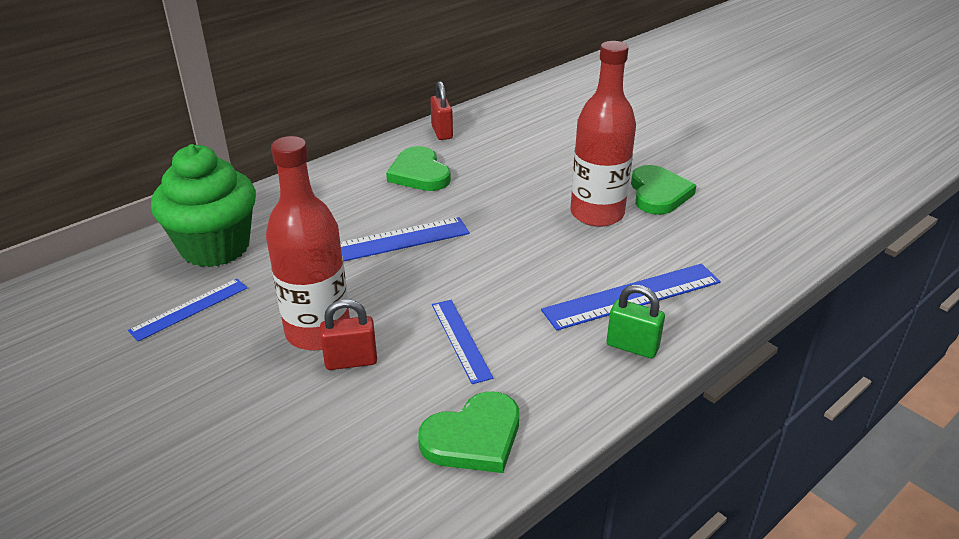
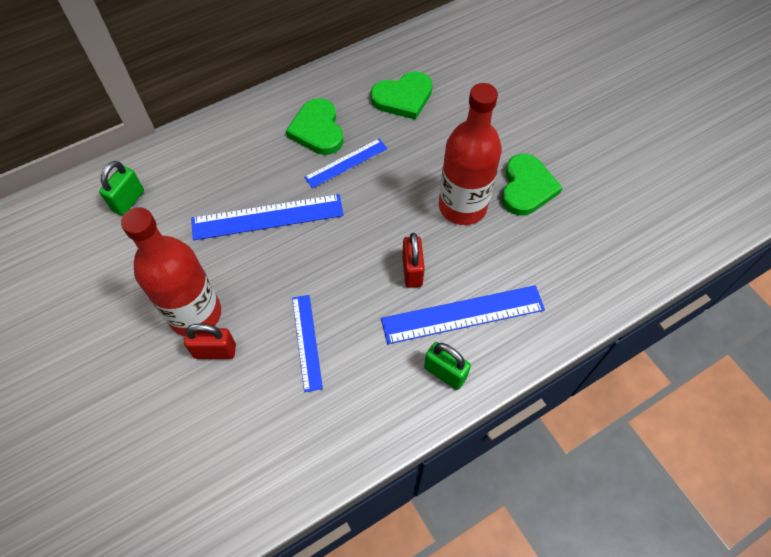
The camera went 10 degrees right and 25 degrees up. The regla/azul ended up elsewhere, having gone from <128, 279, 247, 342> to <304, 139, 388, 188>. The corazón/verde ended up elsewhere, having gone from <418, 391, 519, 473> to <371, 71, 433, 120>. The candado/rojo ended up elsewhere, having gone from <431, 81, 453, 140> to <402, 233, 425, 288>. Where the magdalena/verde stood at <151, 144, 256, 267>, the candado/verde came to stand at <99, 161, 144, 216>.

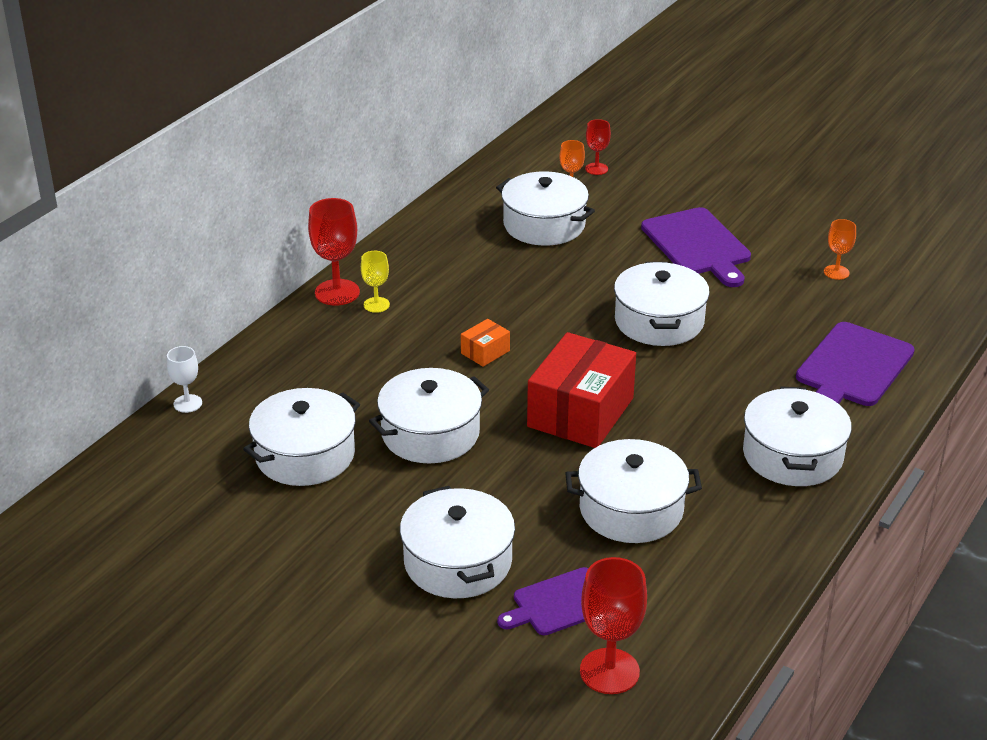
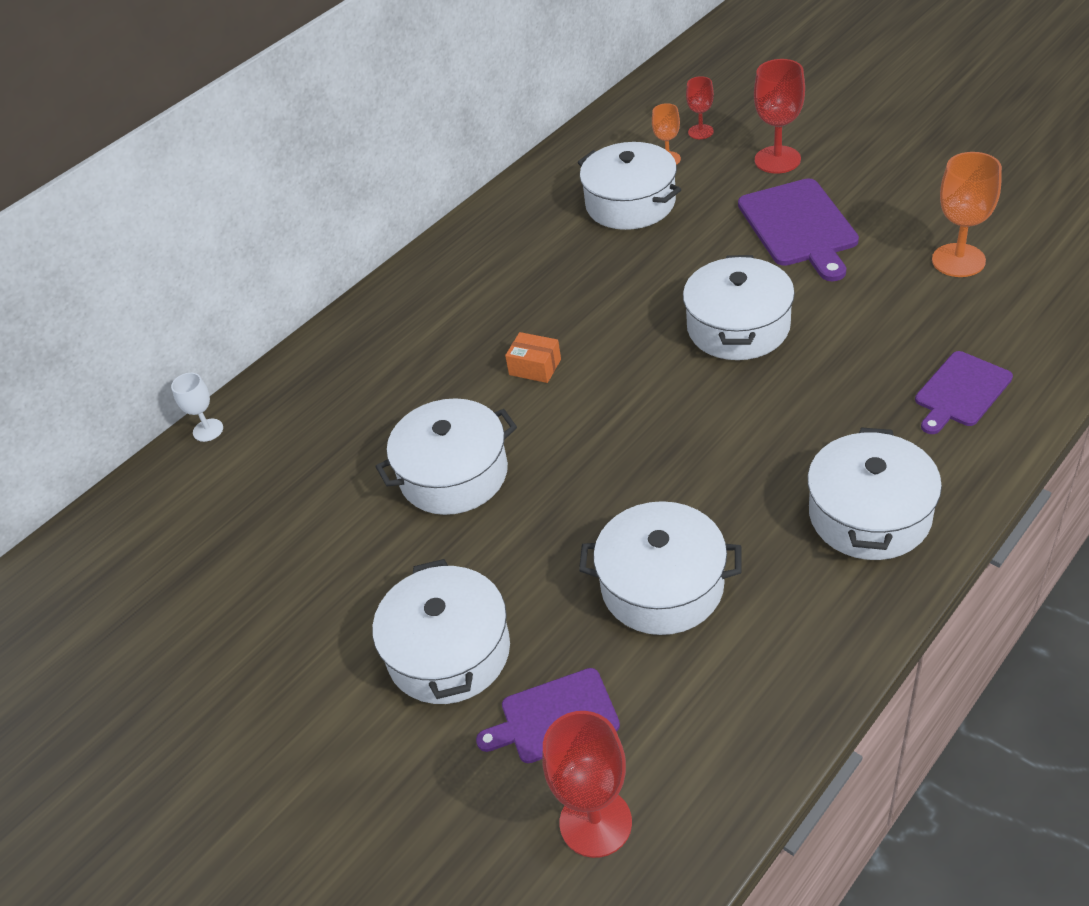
The camera went 15 degrees right and 10 degrees up. The second view lost the olla/blanco at <243, 388, 360, 486>. The second view lost the copa/amarillo at <361, 251, 390, 313>. The second view lost the caja/rojo at <527, 332, 636, 448>. The copa/rojo ended up elsewhere, having gone from <308, 198, 360, 306> to <754, 59, 805, 174>. The caja/naranja at <461, 319, 510, 367> ended up facing another way, 60 degrees clockwise from before. The size of the tabla de cortar/morado at <796, 322, 915, 406> changed by a factor of 0.64. The size of the copa/naranja at <824, 219, 856, 280> changed by a factor of 1.73.

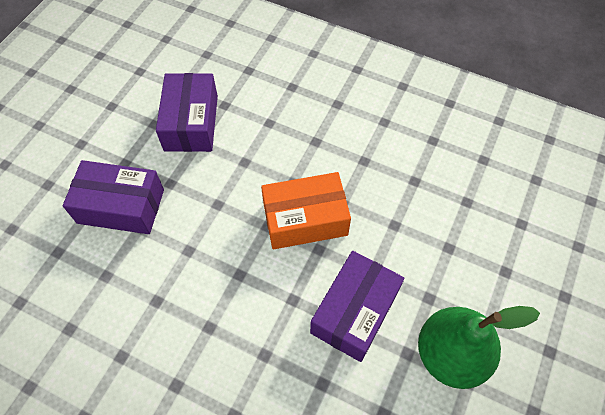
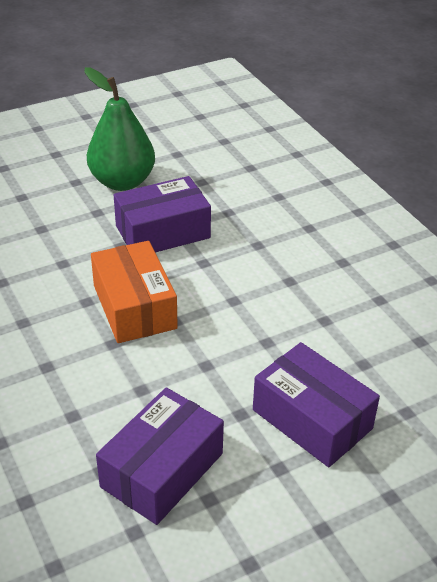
The camera went 145 degrees left and 20 degrees down. The caja/naranja at <261, 172, 351, 249> ended up facing another way, 45 degrees clockwise from before.

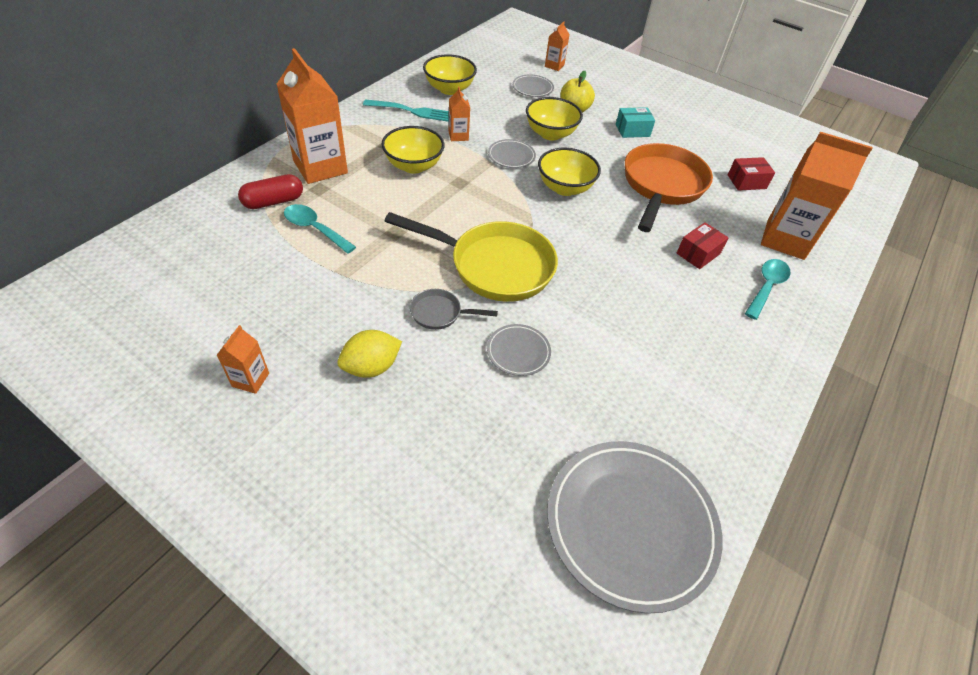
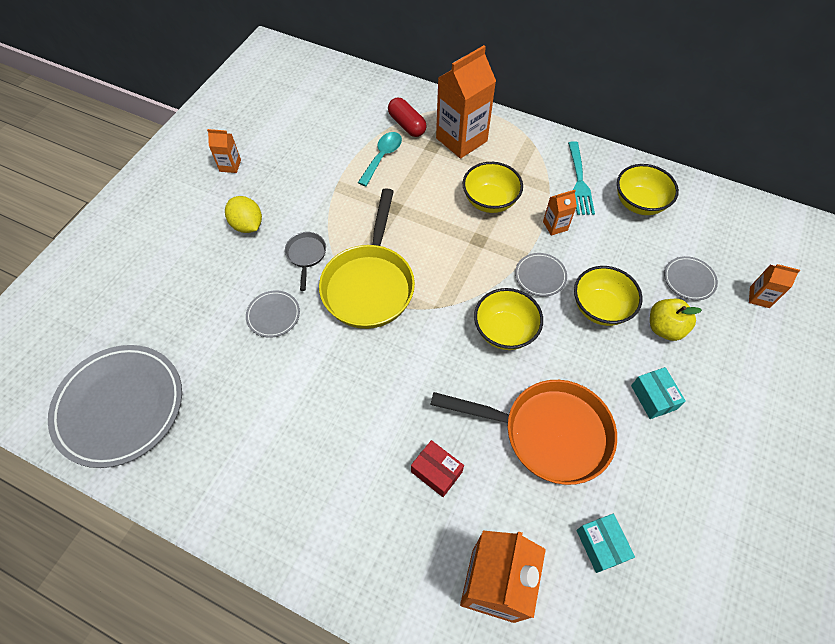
The camera went 85 degrees right and 10 degrees up. The second view lost the cuchara/turquesa at <745, 259, 791, 320>. What was the caja/rojo at <728, 157, 775, 191> turned into the caja/turquesa at <576, 514, 635, 573>.

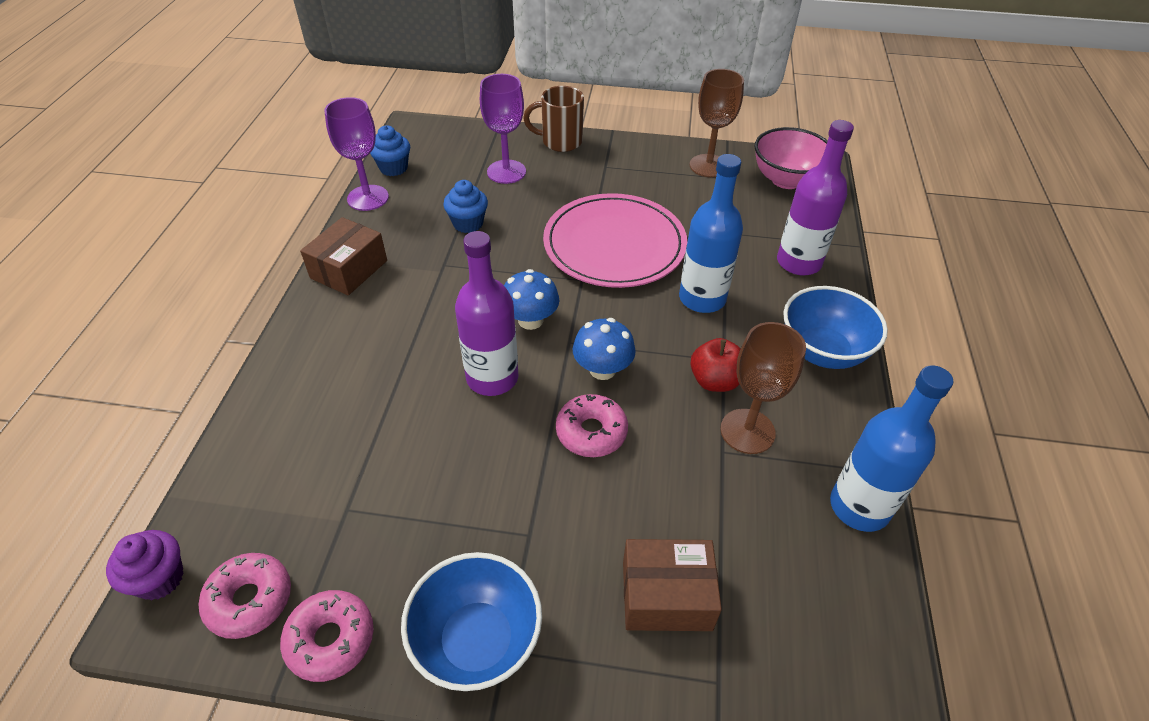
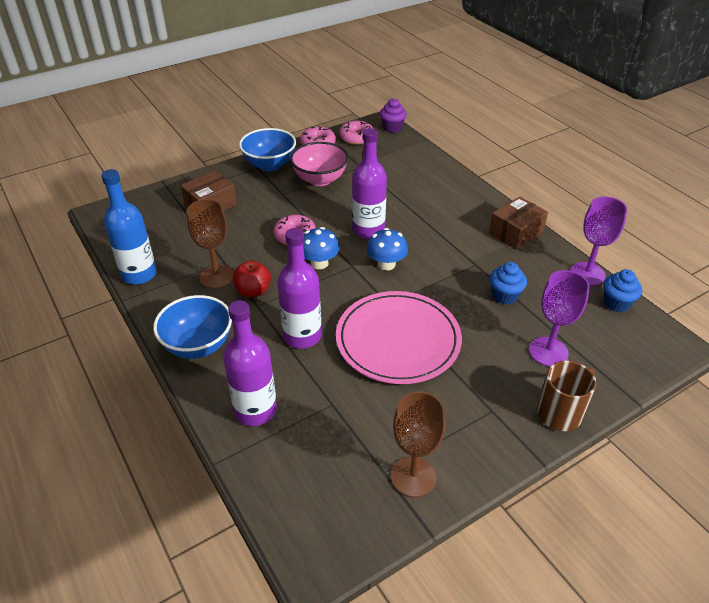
The camera went 140 degrees right and 5 degrees down. The cuenco/rosa ended up elsewhere, having gone from <754, 127, 828, 189> to <290, 142, 349, 186>. What was the botella/azul at <679, 154, 743, 313> turned into the botella/morado at <277, 228, 322, 349>. The caja/marrón at <300, 217, 387, 295> ended up facing another way, 60 degrees clockwise from before.

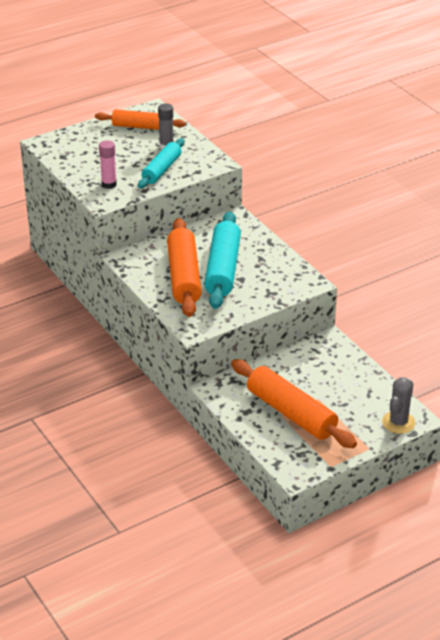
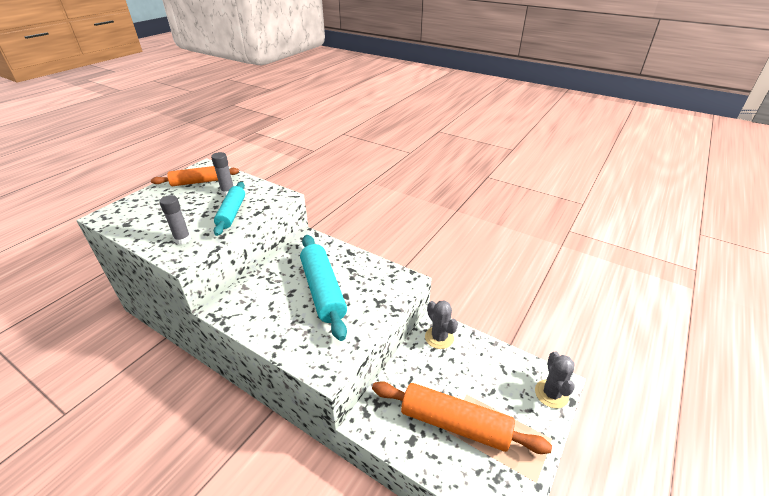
The camera went 25 degrees left and 0 degrees up. The second view lost the rodillo/naranja at <167, 218, 202, 317>. The second view gained the cactus/gris at <425, 300, 458, 349>. What was the barra de pegamento/rosa at <99, 140, 117, 189> turned into the barra de pegamento/gris at <159, 195, 191, 245>.

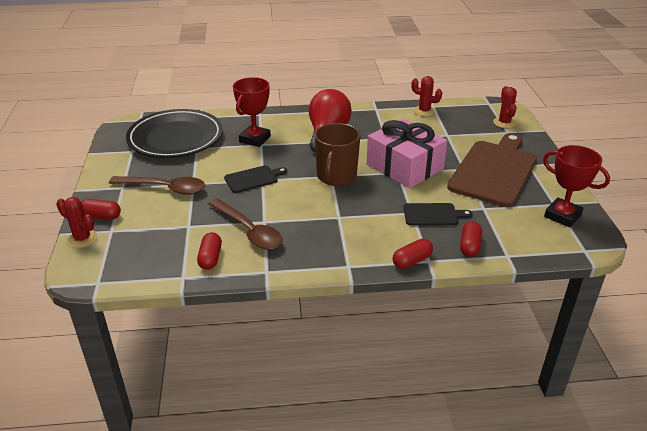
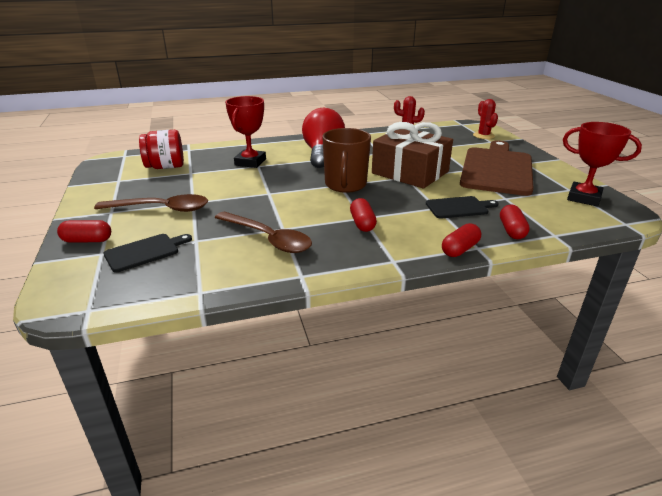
The camera went 10 degrees left and 5 degrees down. The second view lost the cactus/rojo at <56, 197, 98, 248>. The cápsula/rojo ended up elsewhere, having gone from <197, 232, 222, 270> to <350, 198, 377, 232>. The tabla de cortar/negro ended up elsewhere, having gone from <224, 165, 287, 193> to <104, 234, 192, 272>. Where the plato/negro stood at <126, 109, 223, 158>, the tarro/rojo came to stand at <139, 130, 184, 169>. What was the regalo/rosa at <367, 119, 447, 188> turned into the regalo/marrón at <372, 122, 453, 189>.

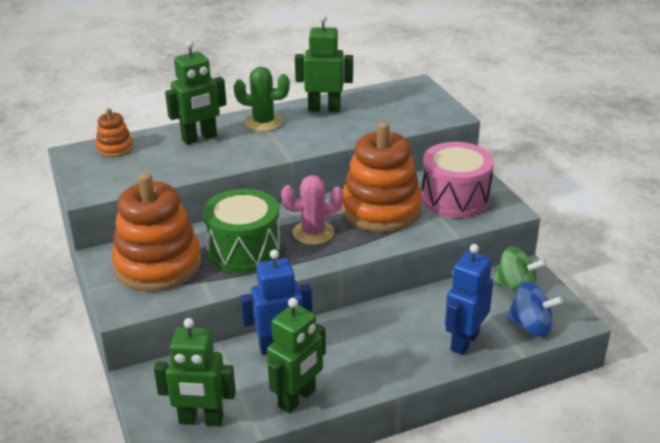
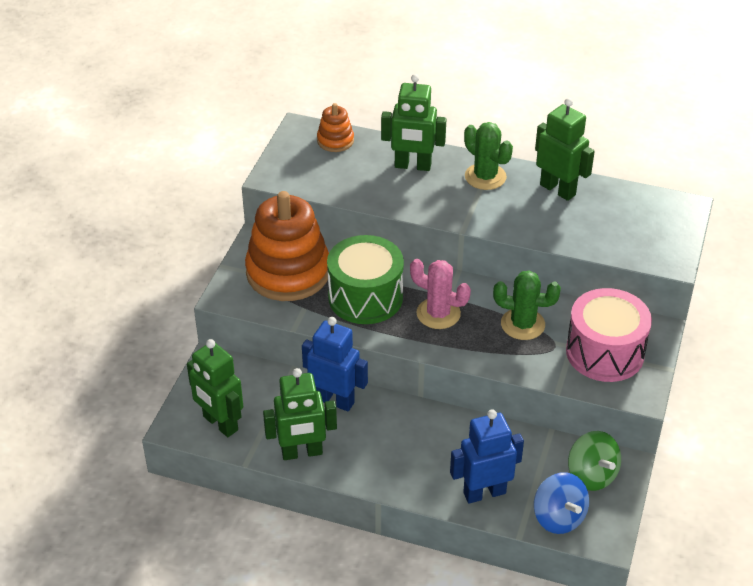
The camera went 40 degrees right and 10 degrees up. Where the juguete apilable/naranja stood at <341, 122, 422, 232>, the cactus/verde came to stand at <493, 270, 561, 340>.

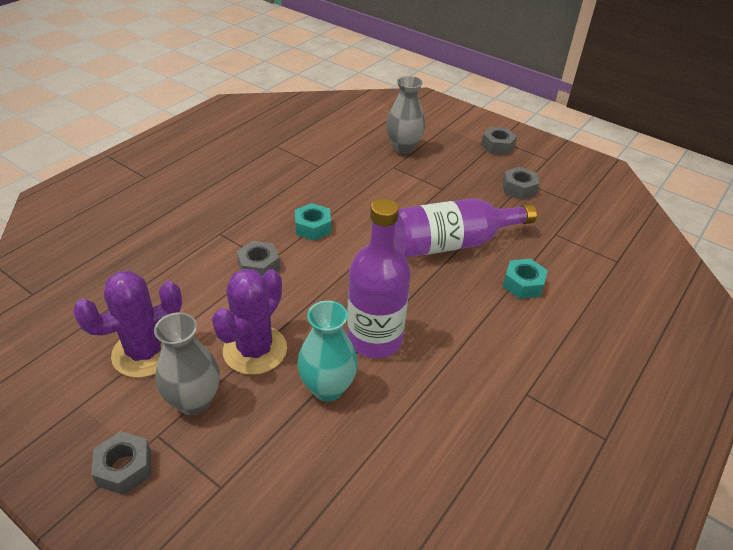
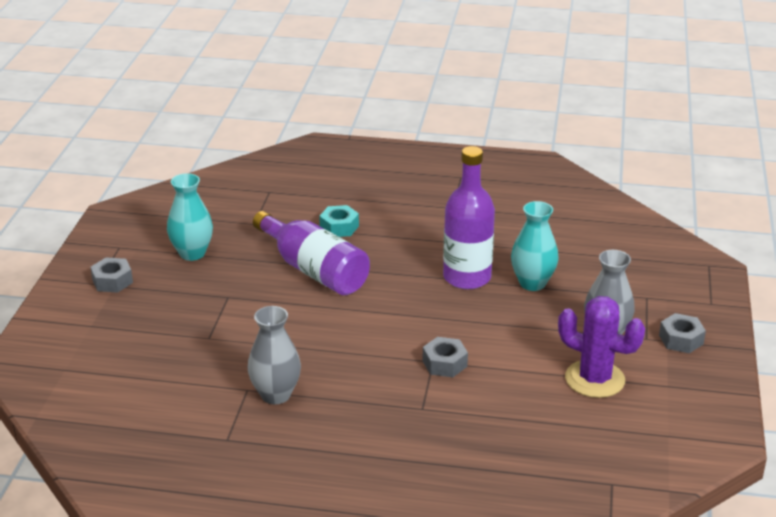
The camera went 115 degrees left and 10 degrees down. The second view lost the cactus/morado at <212, 269, 287, 375>. The second view lost the tuerca/turquesa at <295, 203, 331, 241>. The florero/gris ended up elsewhere, having gone from <386, 76, 425, 154> to <248, 306, 301, 404>. Where the tuerca/gris stood at <502, 167, 540, 200>, the florero/turquesa came to stand at <167, 173, 213, 261>.

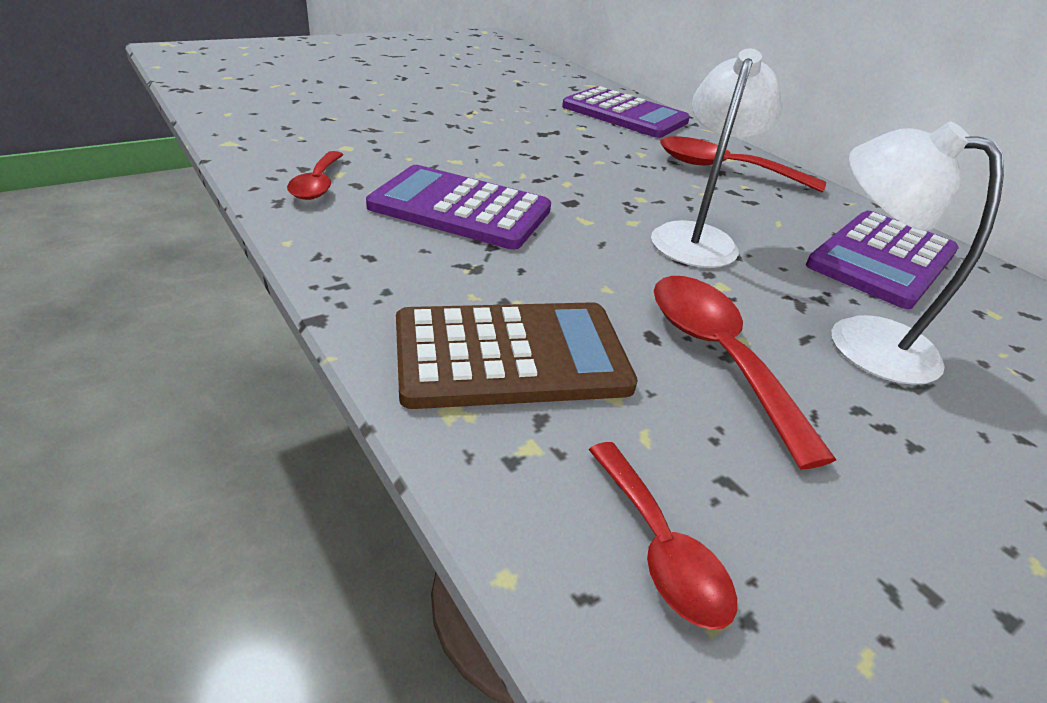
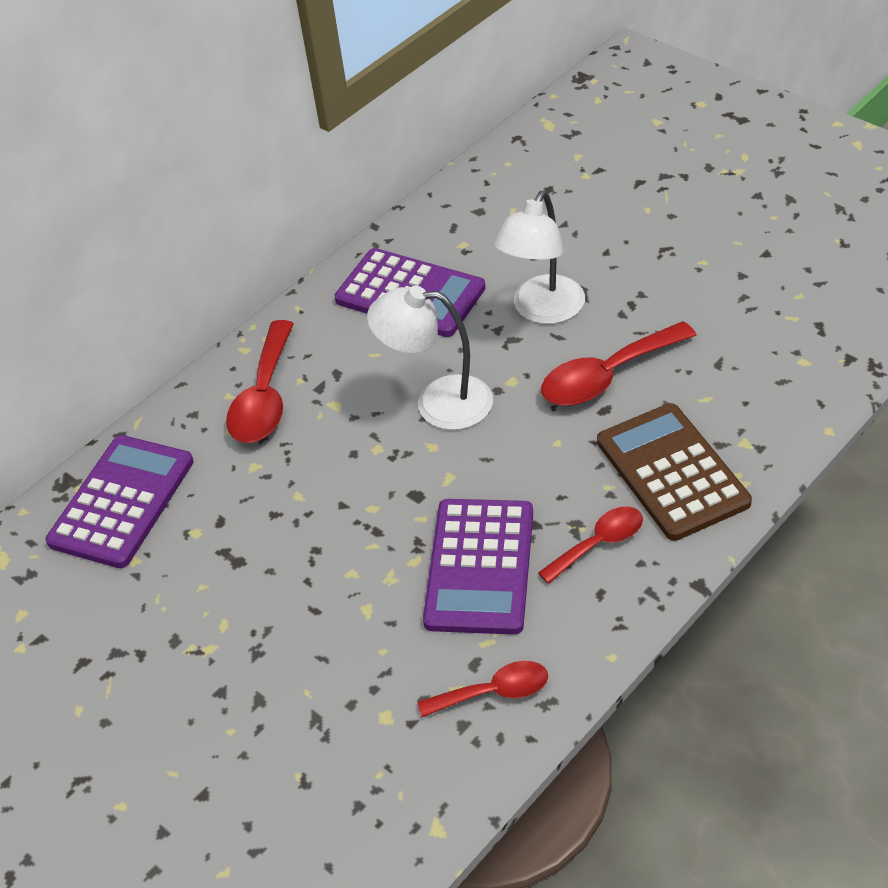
The camera went 95 degrees left and 10 degrees up. The cuchara/rojo ended up elsewhere, having gone from <589, 442, 737, 630> to <538, 507, 643, 584>.

